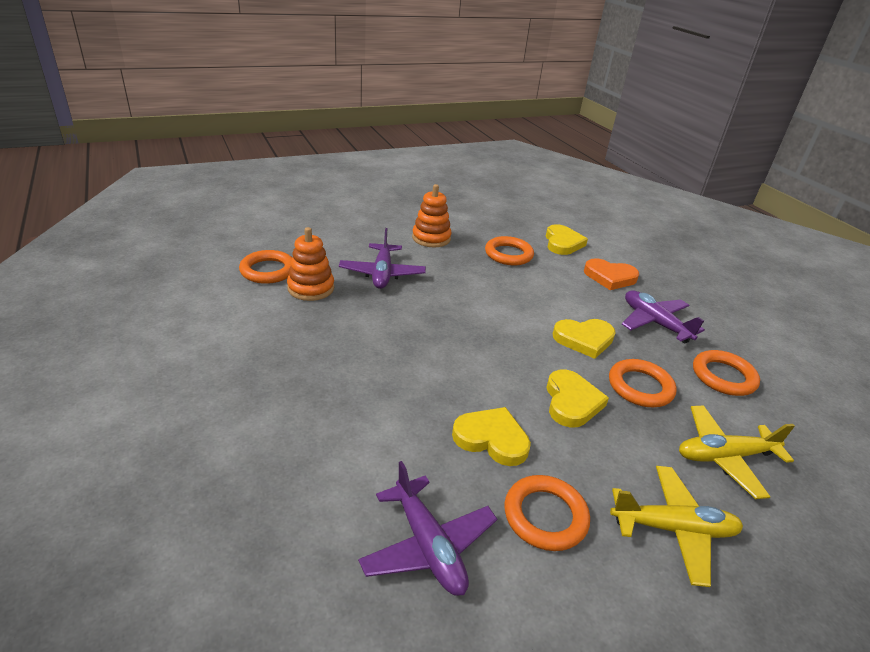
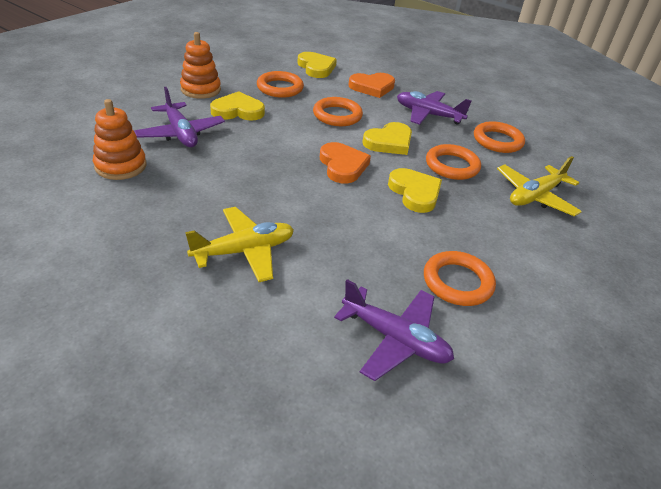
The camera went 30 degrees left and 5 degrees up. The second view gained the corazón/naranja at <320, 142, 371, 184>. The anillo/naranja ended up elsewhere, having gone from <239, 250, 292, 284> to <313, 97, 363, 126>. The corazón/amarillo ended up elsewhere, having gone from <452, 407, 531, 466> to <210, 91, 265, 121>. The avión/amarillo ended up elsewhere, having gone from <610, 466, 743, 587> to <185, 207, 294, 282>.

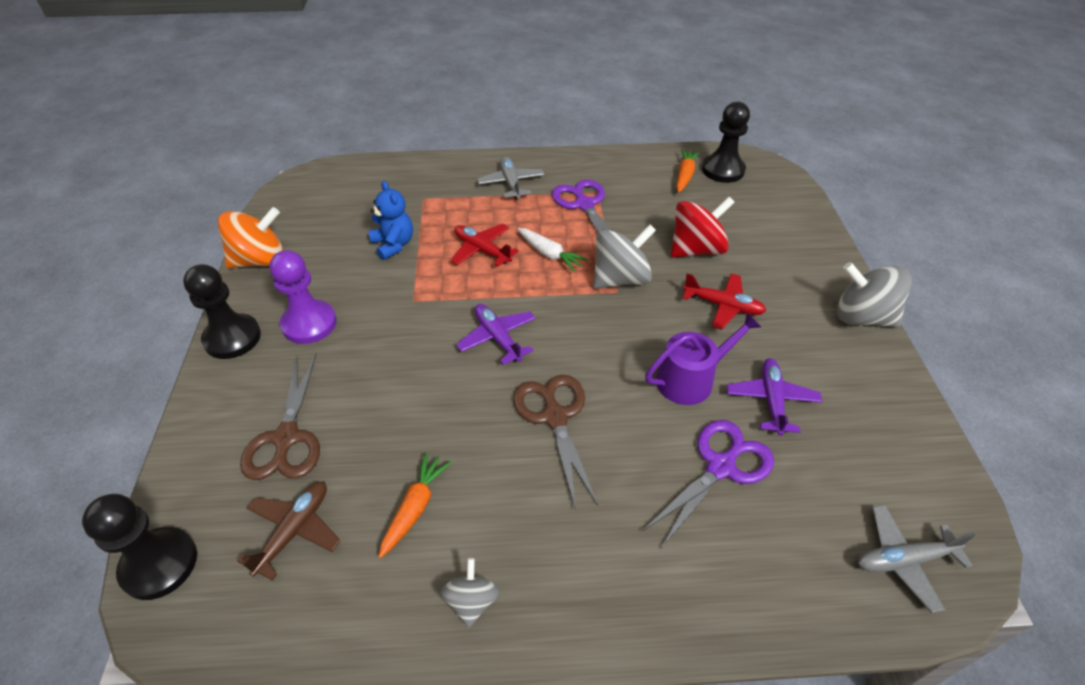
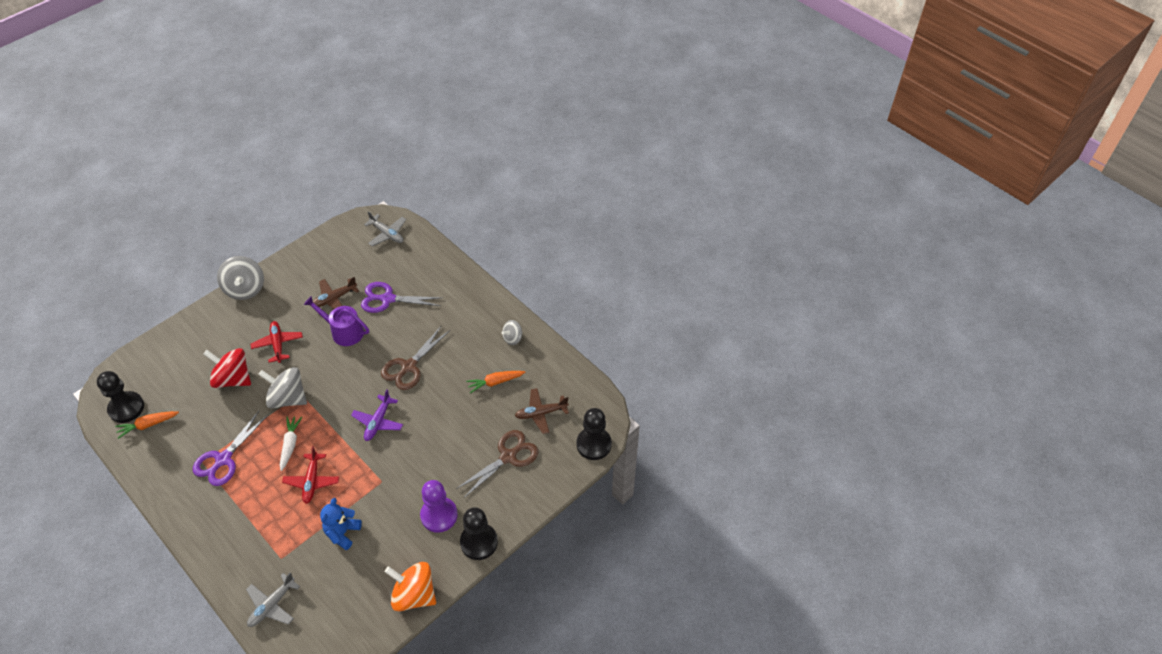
The camera went 130 degrees left and 5 degrees up. The avión/gris ended up elsewhere, having gone from <477, 157, 544, 199> to <246, 573, 300, 627>. What was the avión/morado at <727, 358, 822, 436> turned into the avión/marrón at <311, 277, 359, 309>.

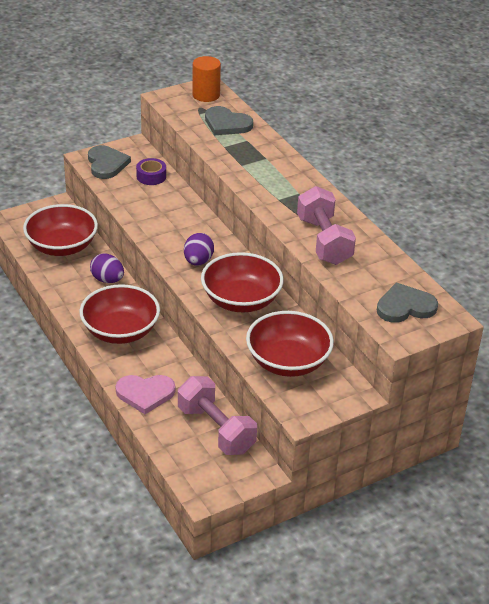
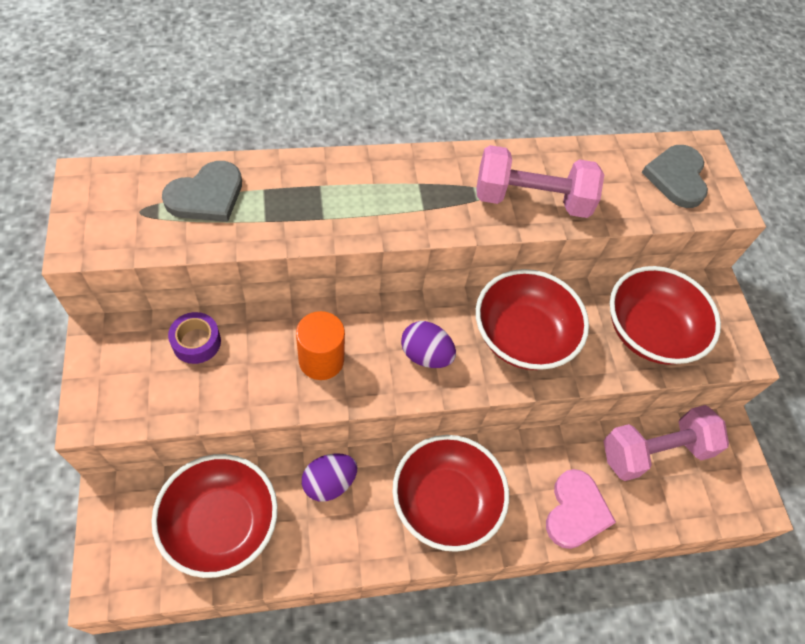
The camera went 75 degrees left and 20 degrees up. The second view lost the corazón/gris at <88, 145, 131, 179>. The cilindro/naranja ended up elsewhere, having gone from <192, 56, 221, 102> to <296, 311, 345, 380>.

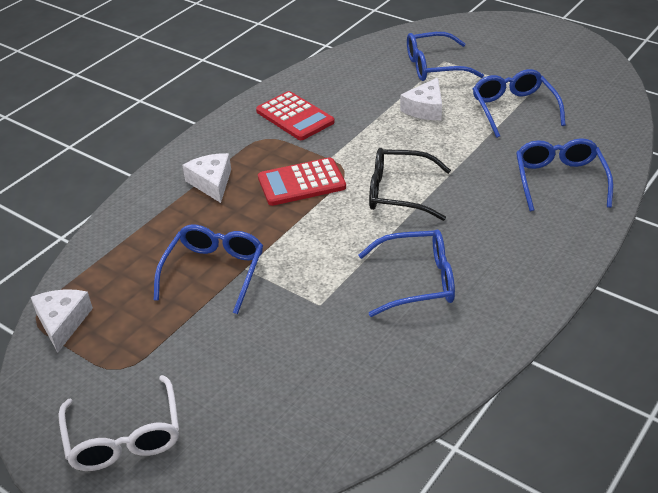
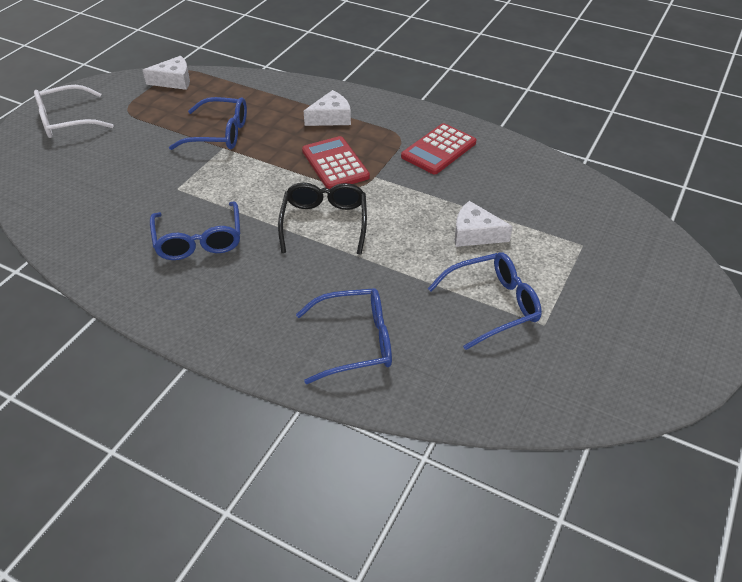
The camera went 80 degrees right and 5 degrees up. The second view lost the gafas/azul at <407, 32, 484, 81>.

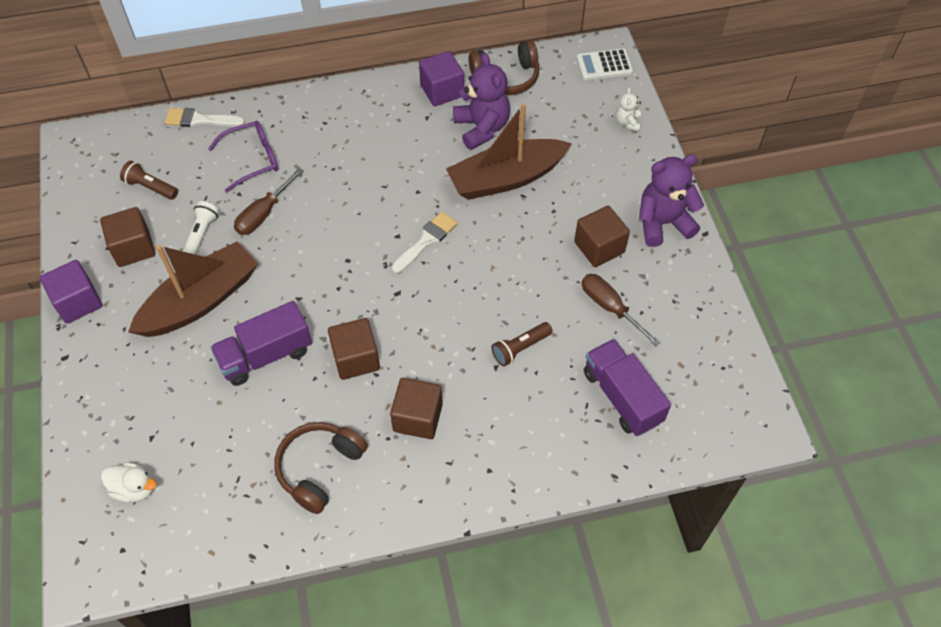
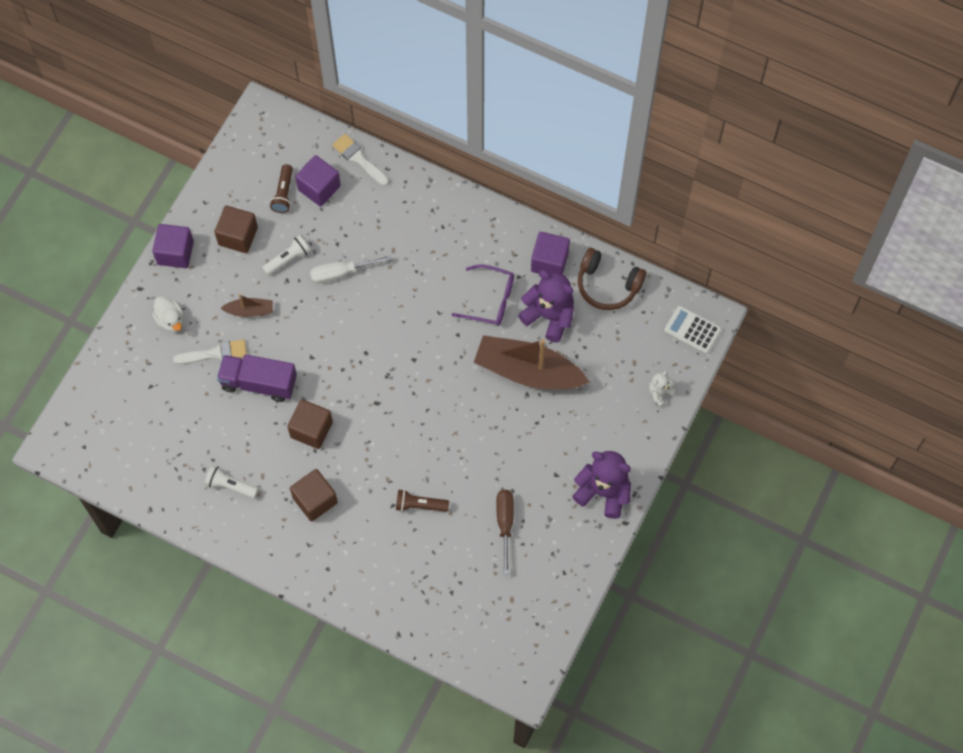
The camera went 40 degrees right and 10 degrees up. The second view lost the cubo/marrón at <574, 206, 630, 267>. The second view lost the camión/morado at <584, 339, 671, 436>. The second view gained the cubo/morado at <295, 155, 341, 207>. The pato/blanco ended up elsewhere, having gone from <101, 462, 157, 503> to <152, 297, 184, 332>. The gafas/morado ended up elsewhere, having gone from <208, 121, 278, 192> to <451, 265, 514, 326>. The pincel/blanco ended up elsewhere, having gone from <391, 212, 458, 273> to <173, 339, 247, 364>. Where the auriculares/marrón stood at <275, 422, 368, 514>, the lámpara de mano/blanco came to stand at <204, 465, 258, 498>. What was the destornillador/marrón at <234, 168, 304, 235> turned into the destornillador/blanco at <310, 255, 392, 284>. The lámpara de mano/marrón at <120, 161, 178, 199> ended up facing another way, 150 degrees counterclockwise from before. The osito/morado at <453, 53, 510, 150> ended up facing another way, 75 degrees counterclockwise from before. The size of the barco/marrón at <128, 241, 258, 337> changed by a factor of 0.46.

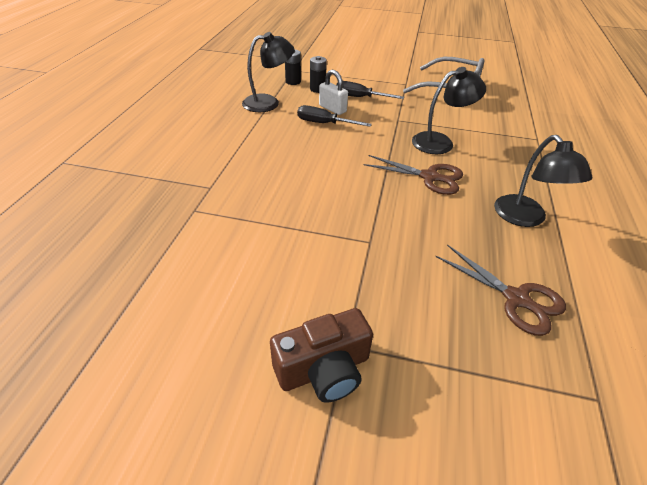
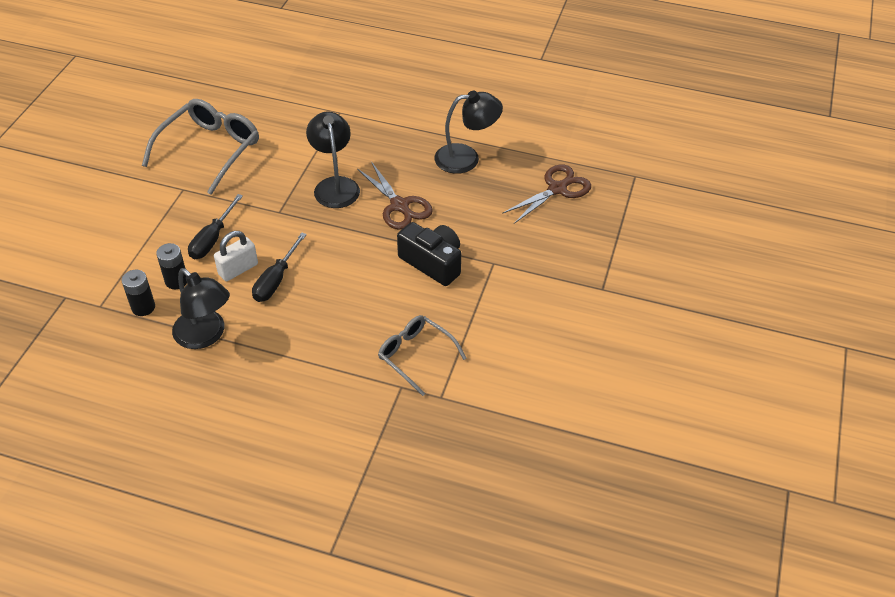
The camera went 85 degrees left and 5 degrees up. The second view lost the cámara/marrón at <270, 308, 373, 403>. The second view gained the gafas/gris at <378, 315, 466, 396>. The second view gained the cámara/negro at <397, 222, 461, 286>. The lámpara/negro at <242, 32, 294, 112> ended up facing another way, 150 degrees clockwise from before. The tijeras/marrón at <364, 155, 463, 195> ended up facing another way, 120 degrees clockwise from before.

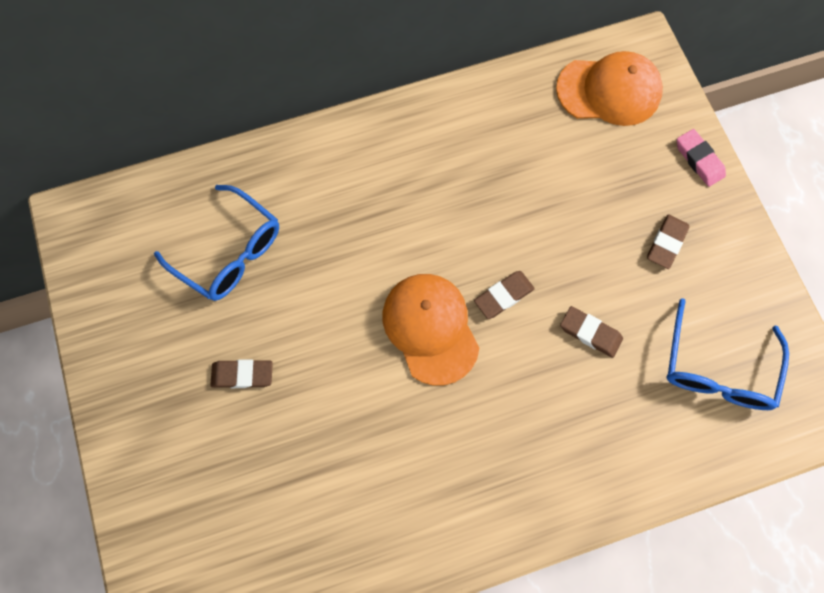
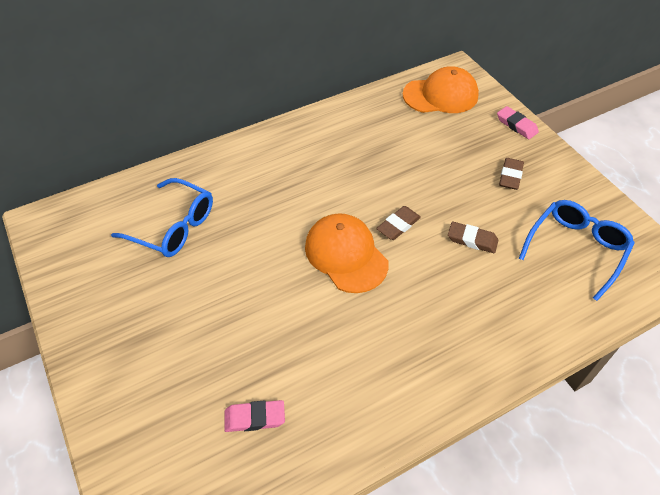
The camera went 10 degrees left and 20 degrees down. The second view lost the goma de borrar/marrón at <210, 360, 273, 388>. The second view gained the goma de borrar/rosa at <224, 400, 285, 432>. The gafas/azul at <666, 298, 789, 410> ended up facing another way, 150 degrees counterclockwise from before.

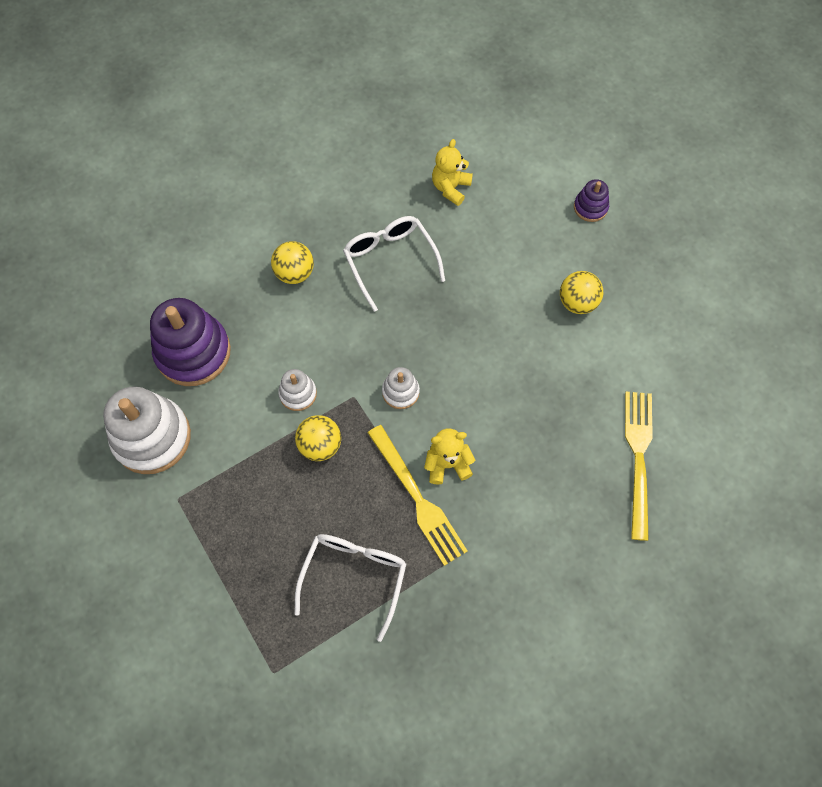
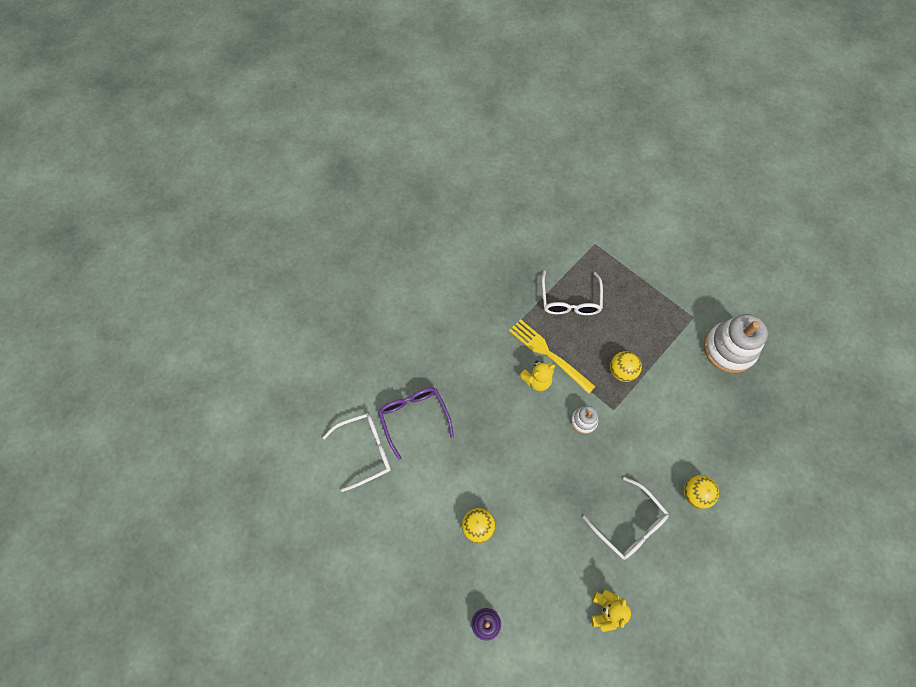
The camera went 165 degrees right and 0 degrees up. The second view lost the juguete apilable/morado at <150, 298, 231, 386>. The second view lost the juguete apilable/blanco at <278, 369, 317, 411>. The second view gained the gafas/blanco at <323, 413, 391, 492>. Where the tenedor/amarillo stood at <625, 392, 653, 541>, the gafas/morado came to stand at <378, 387, 454, 460>.

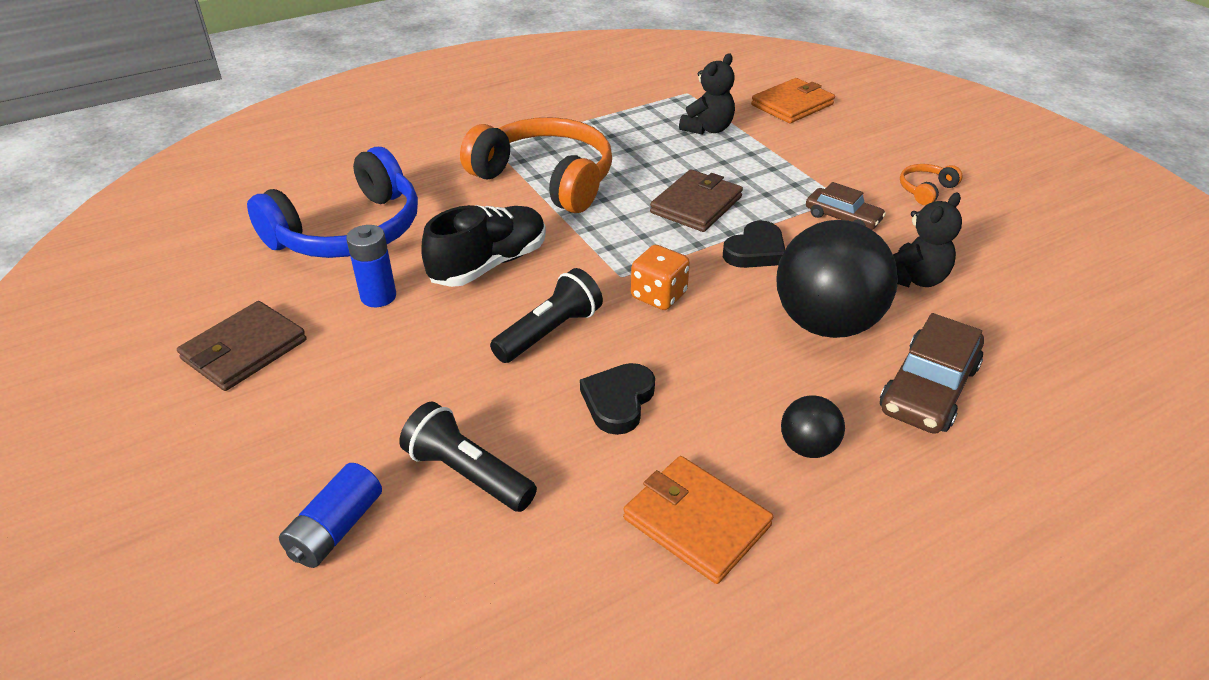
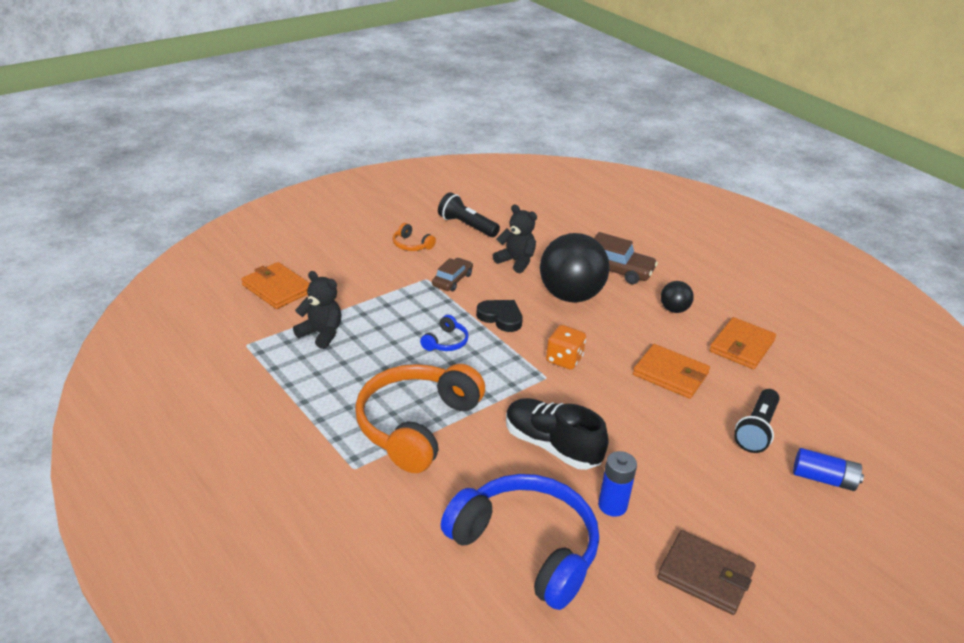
The camera went 100 degrees left and 5 degrees down. The lámpara de mano/negro ended up elsewhere, having gone from <490, 268, 603, 363> to <438, 192, 500, 237>. Where the corazón/negro stood at <580, 363, 655, 435>, the cartera/naranja came to stand at <633, 344, 710, 399>. Where the cartera/marrón stood at <650, 169, 743, 232>, the auriculares/azul came to stand at <420, 315, 469, 351>.

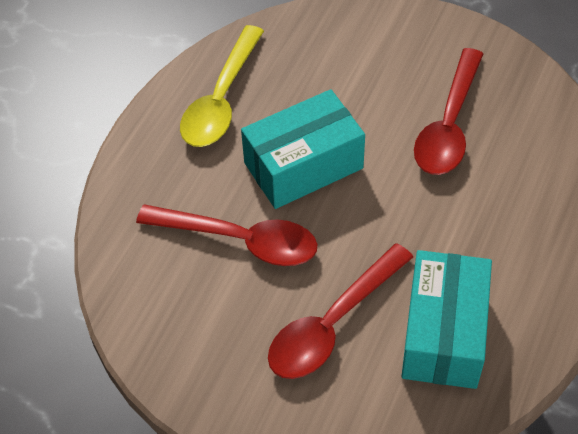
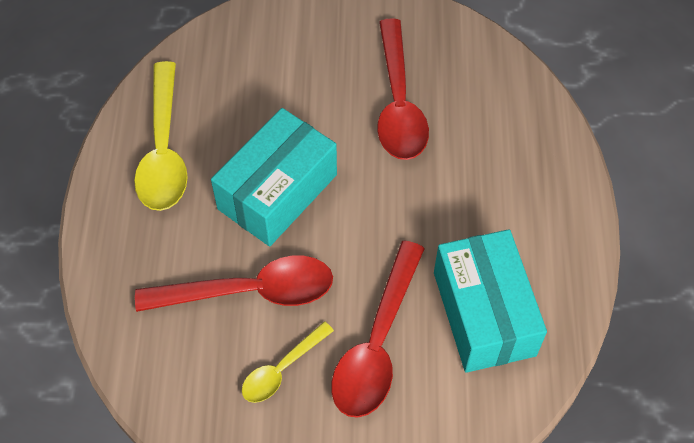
The camera went 25 degrees left and 5 degrees up. The second view gained the cuchara/amarillo at <242, 321, 334, 403>.

